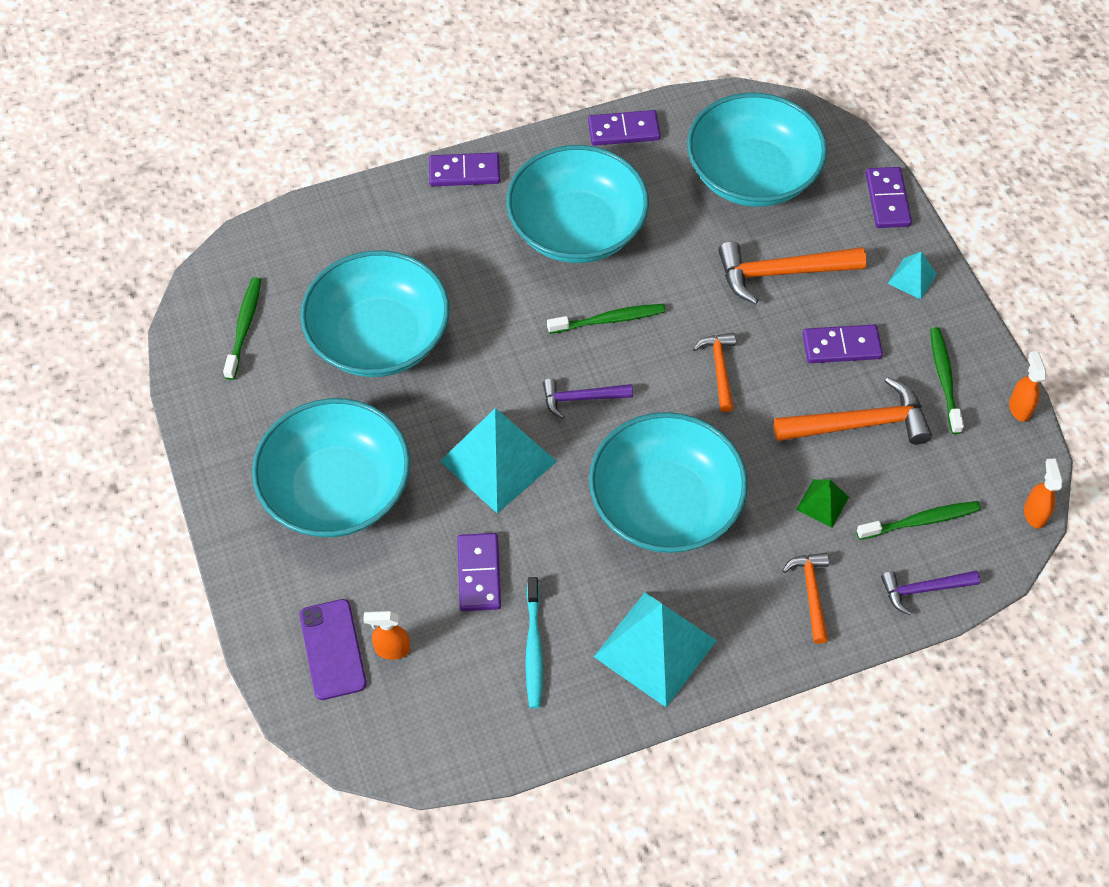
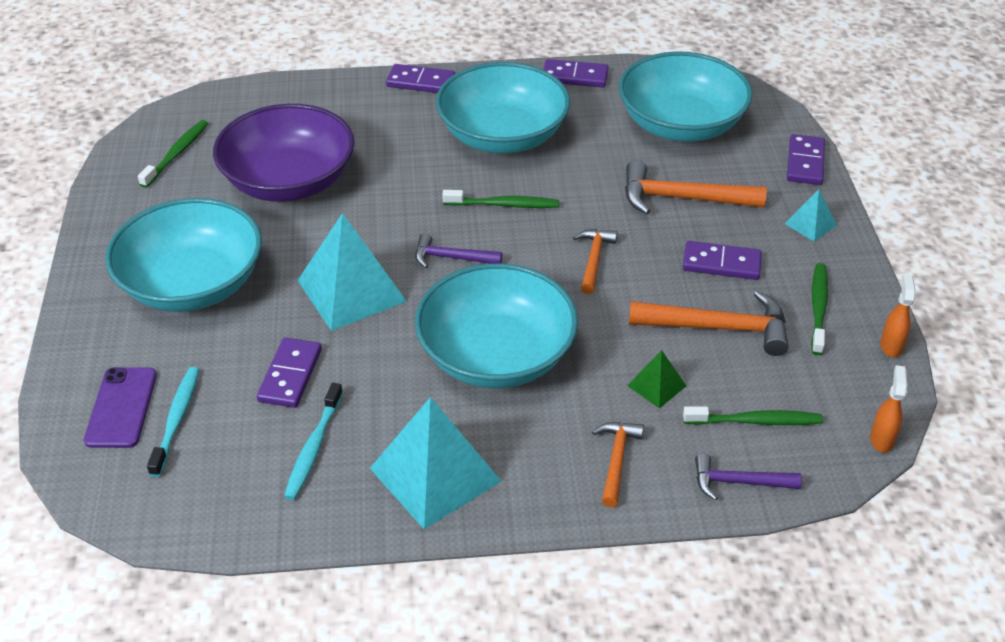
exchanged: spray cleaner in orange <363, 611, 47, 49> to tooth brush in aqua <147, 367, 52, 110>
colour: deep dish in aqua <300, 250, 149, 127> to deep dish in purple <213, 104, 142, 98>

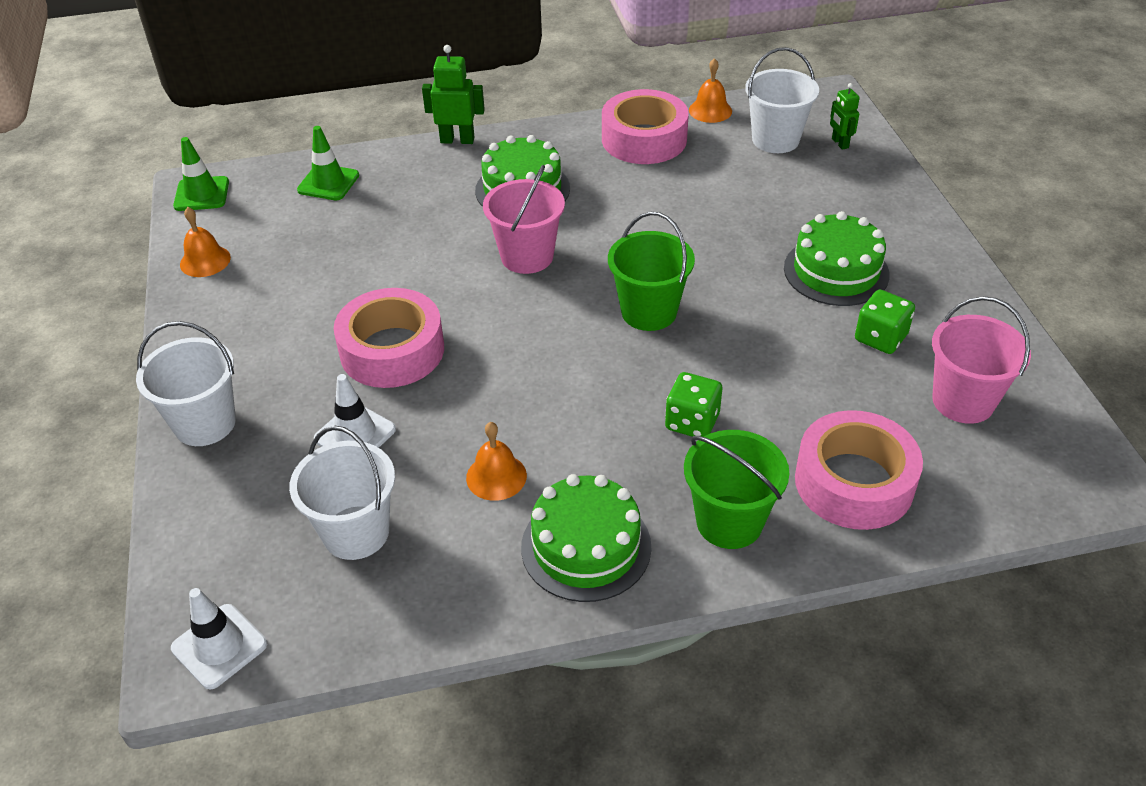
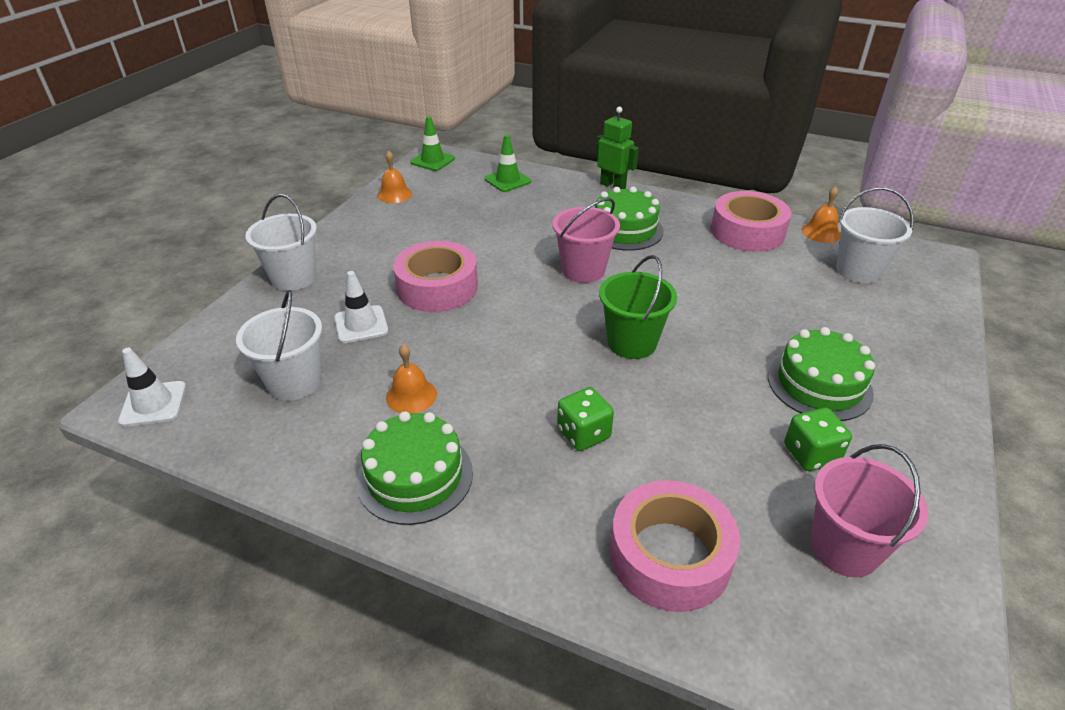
missing: pail in emerald <684, 430, 106, 119>; robot in emerald <830, 83, 30, 67>

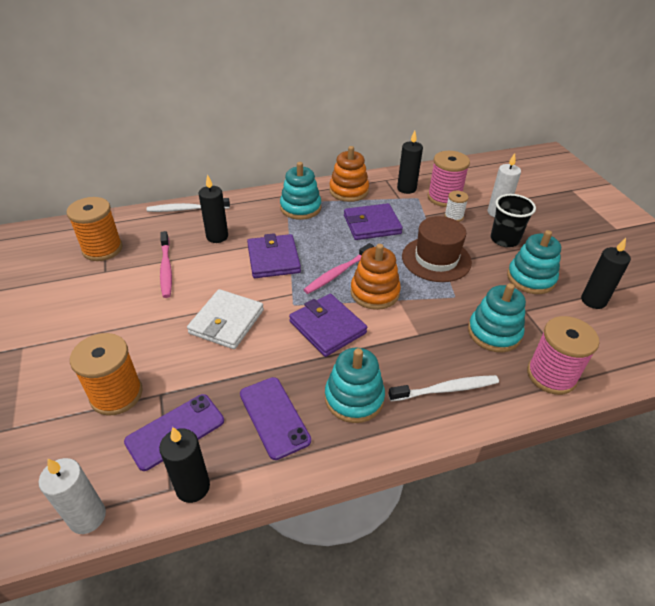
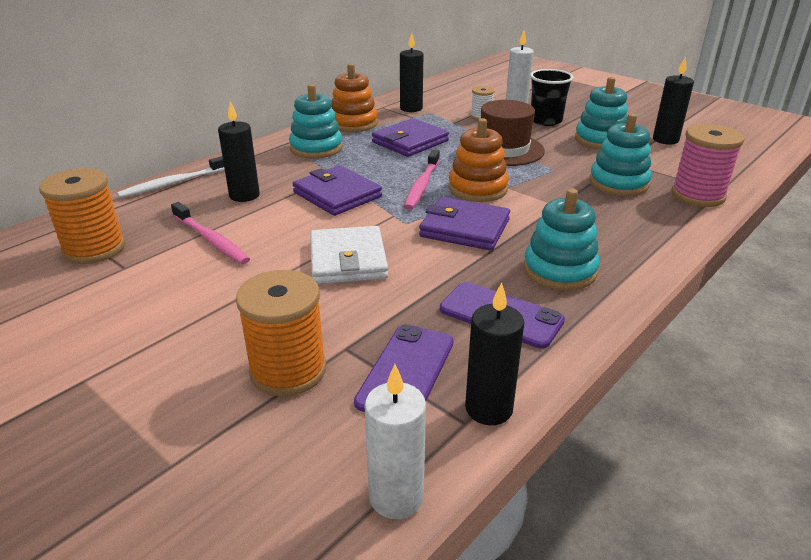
missing: tooth brush in pure white <388, 375, 111, 26>; reel of thread in rosy <428, 151, 42, 56>

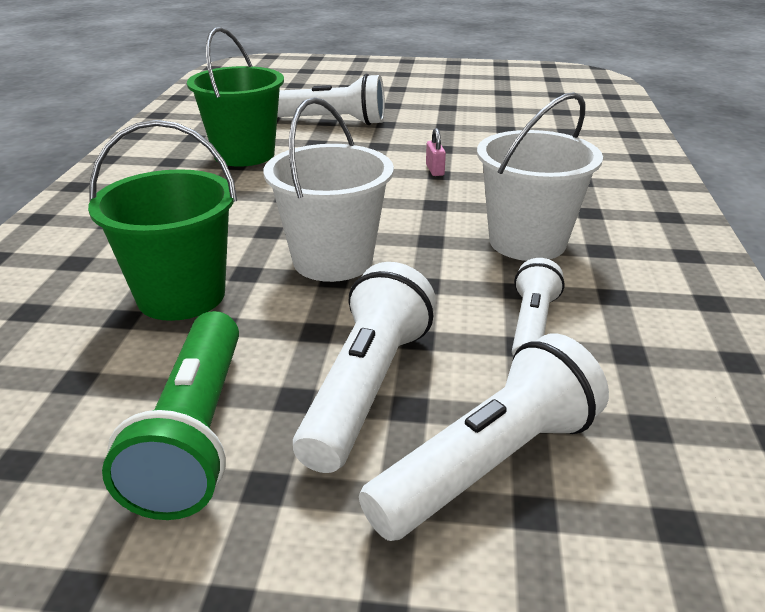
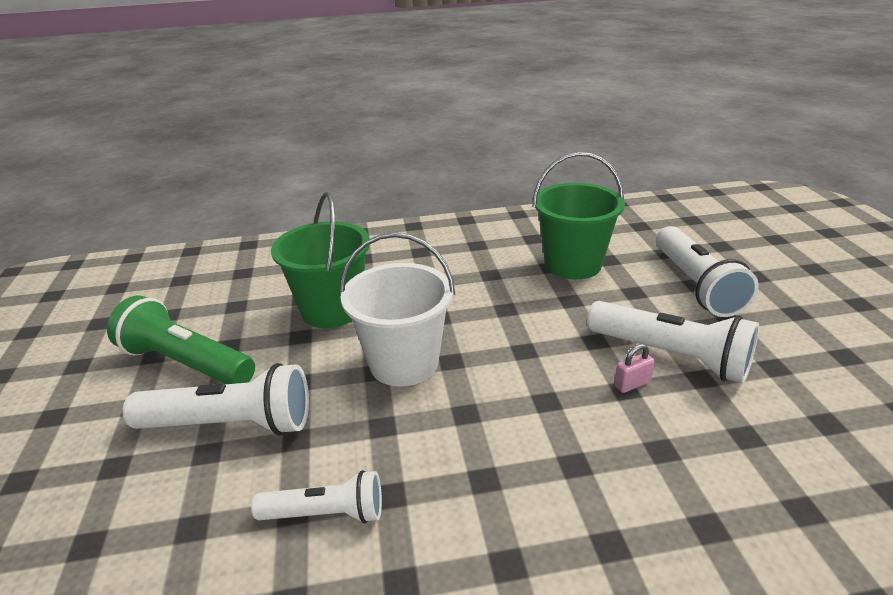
missing: pail in pure white <477, 92, 126, 169>
relocated: flashlight in pure white <359, 333, 250, 208> to <587, 301, 172, 82>
spun: flashlight in emerald <102, 311, 137, 209> = <107, 296, 148, 88> 45 degrees clockwise

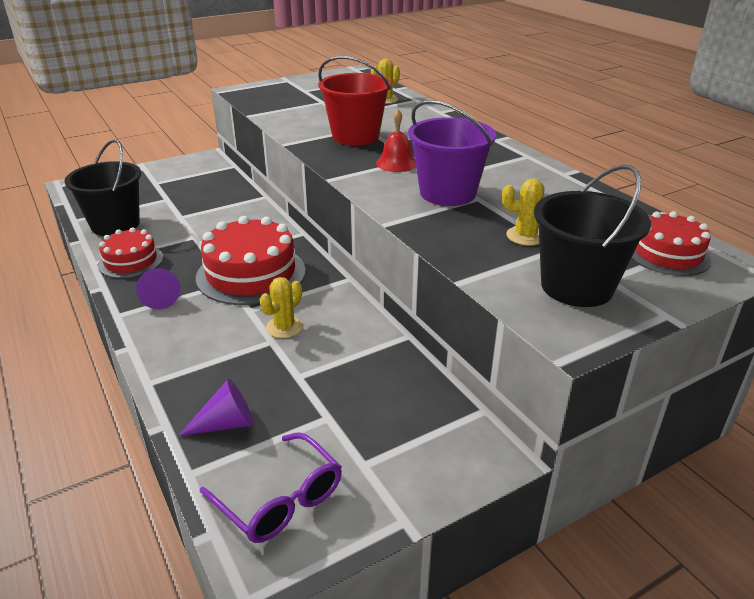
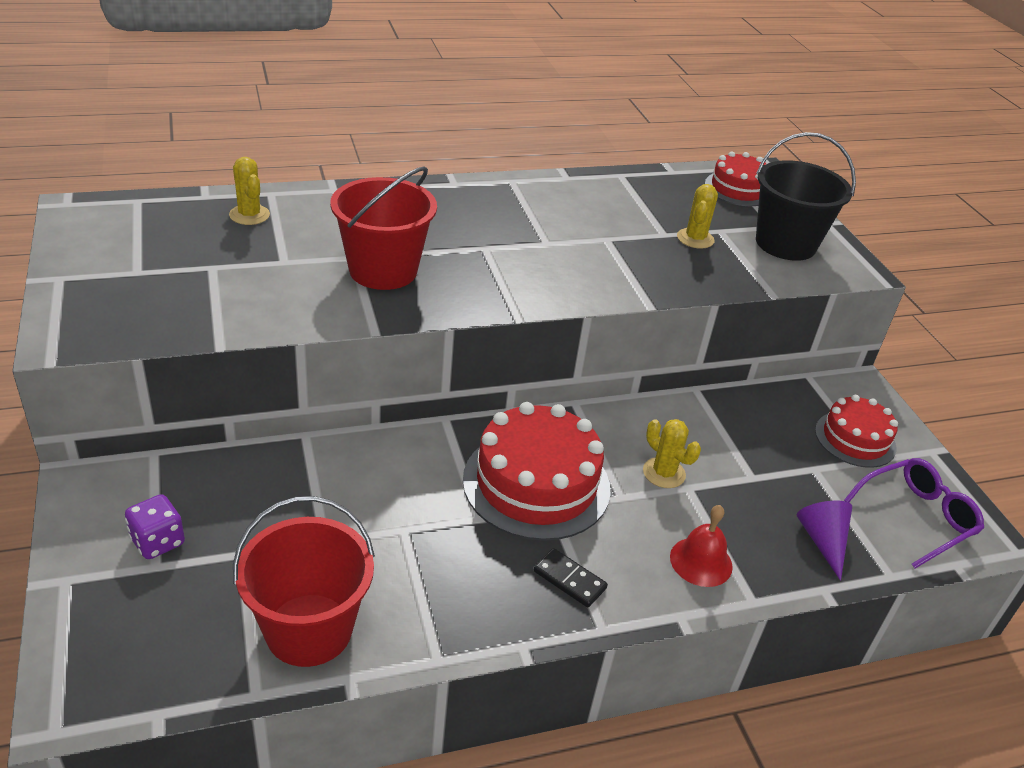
missing: pail in purple <408, 100, 88, 106>
appeared: die in purple <125, 494, 60, 65>
relocated: cake in red <98, 227, 65, 51> to <815, 395, 83, 73>; hand bell in red <376, 110, 40, 62> to <670, 505, 63, 82>
exchanged: cone shape in purple <136, 268, 44, 41> to domino in jet-black <534, 548, 74, 59>
colour: pail in jet-black <64, 139, 77, 97> to pail in red <233, 496, 142, 171>

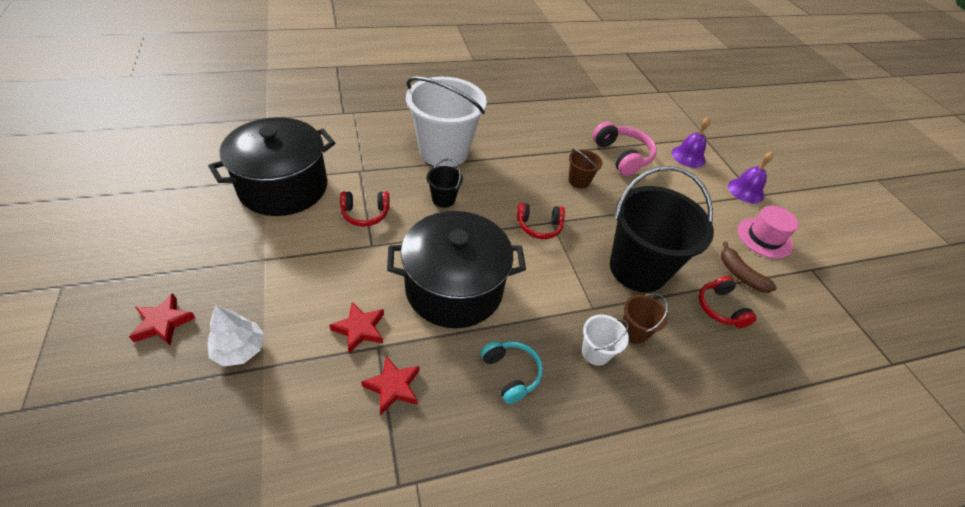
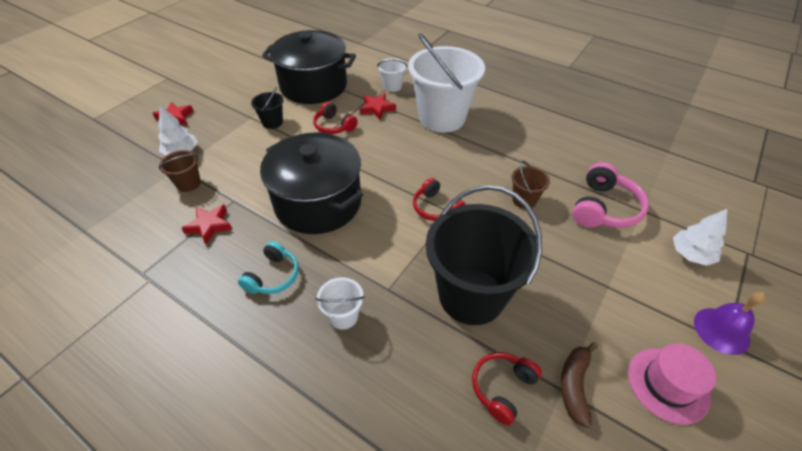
appeared: pail in pure white <377, 58, 30, 34>
relocated: five-pointed star in red <329, 302, 55, 52> to <360, 93, 36, 27>; pail in jet-black <426, 159, 37, 49> to <251, 87, 32, 42>; pail in russet <622, 293, 46, 51> to <159, 150, 42, 42>
exchanged: hand bell in purple <672, 117, 38, 51> to tree in pure white <673, 209, 54, 57>

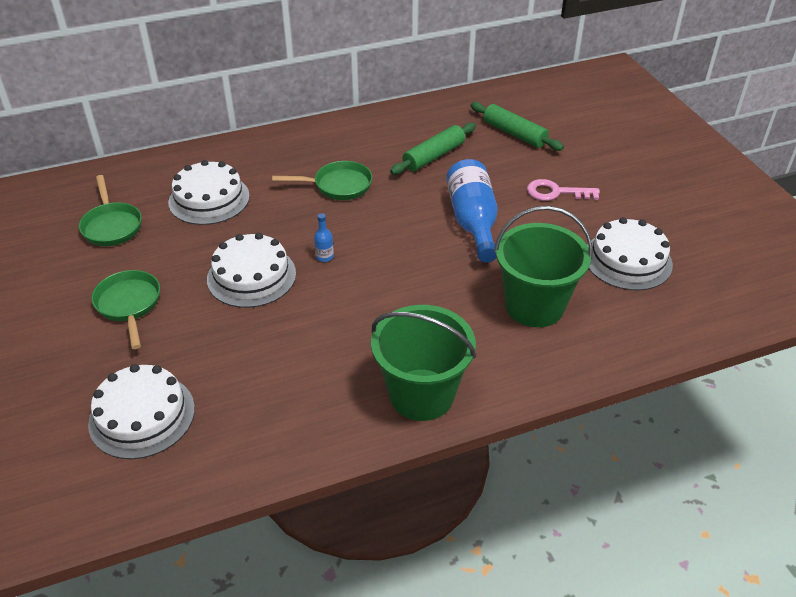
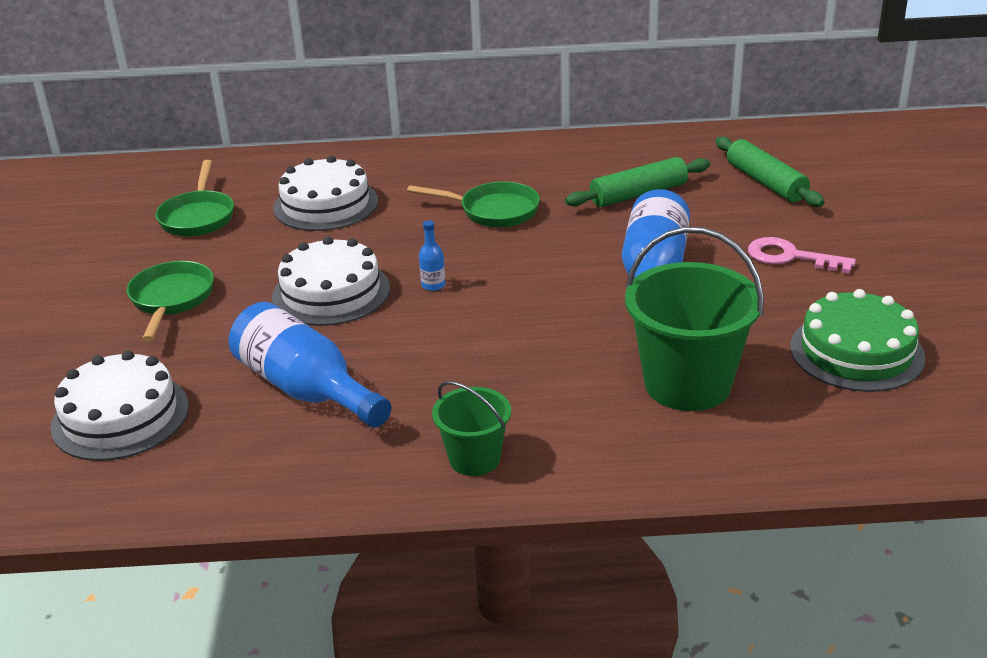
appeared: bottle in cobalt <229, 302, 162, 125>
colour: cake in pure white <587, 217, 86, 74> to cake in emerald <790, 289, 136, 103>
size: pail in emerald <371, 305, 105, 116> = <432, 381, 79, 95> x0.55

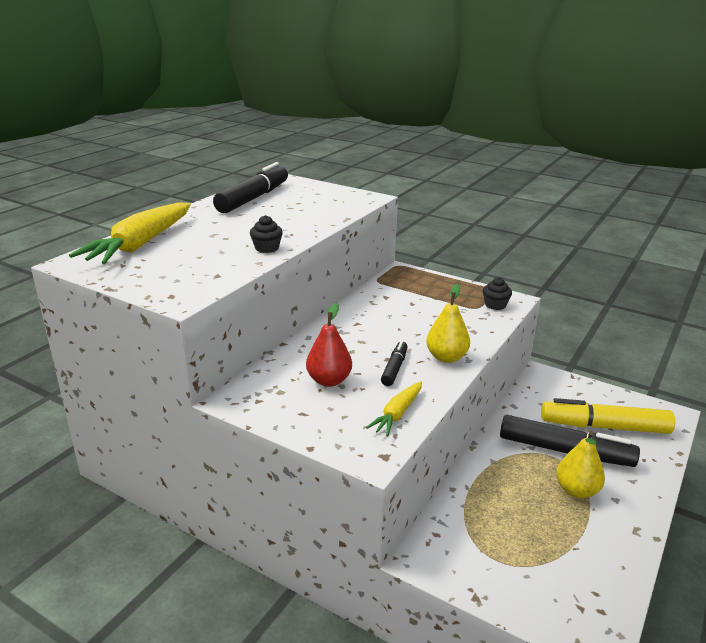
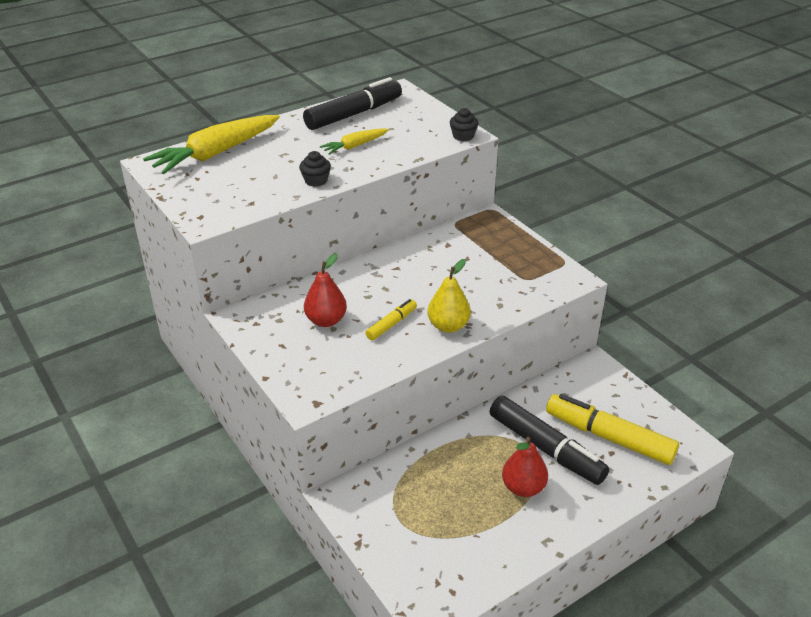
relocated: carrot in yellow <366, 381, 56, 55> to <320, 128, 69, 27>; cupcake in jet-black <483, 277, 29, 33> to <450, 108, 29, 33>
colour: marker in jet-black <381, 341, 27, 45> to marker in yellow <365, 299, 52, 42>; toy pear in yellow <556, 431, 49, 68> to toy pear in red <502, 437, 46, 60>

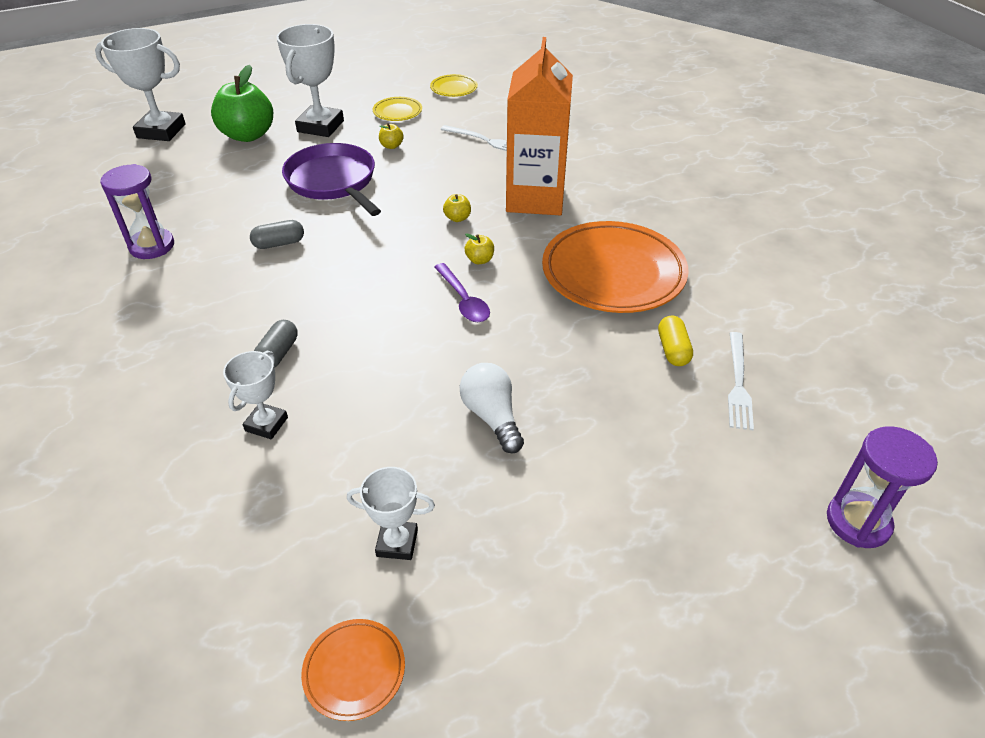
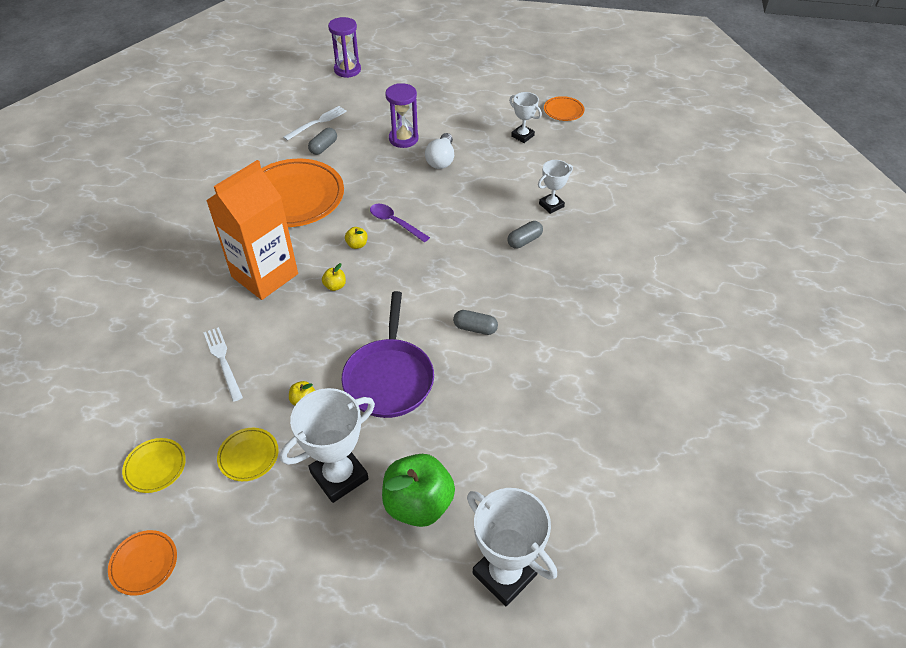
appeared: dinner plate in orange <108, 530, 69, 66>
relocated: sand timer in purple <100, 164, 74, 95> to <385, 83, 34, 65>
colour: pill shape in yellow <658, 315, 35, 51> to pill shape in gray <308, 128, 29, 27>
spun: teaspoon in purple <434, 263, 56, 59> = <370, 204, 60, 38> 60 degrees counterclockwise

